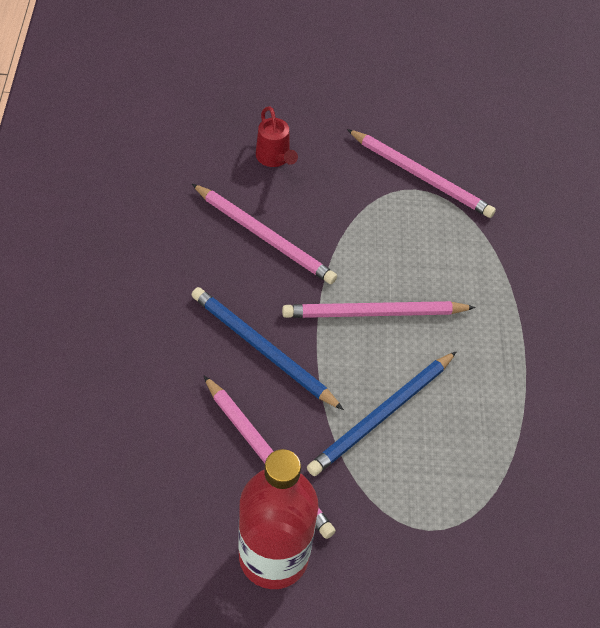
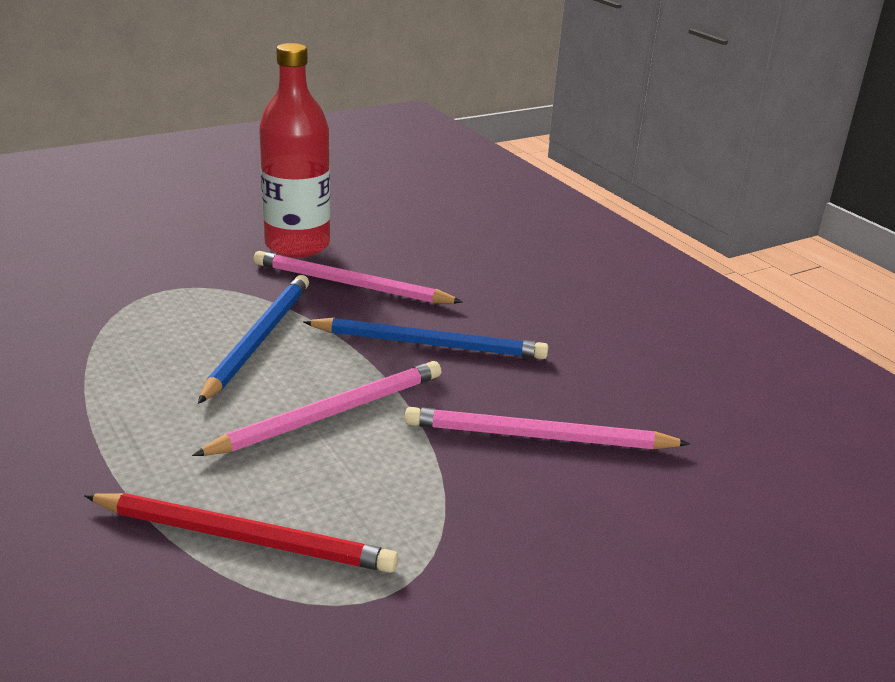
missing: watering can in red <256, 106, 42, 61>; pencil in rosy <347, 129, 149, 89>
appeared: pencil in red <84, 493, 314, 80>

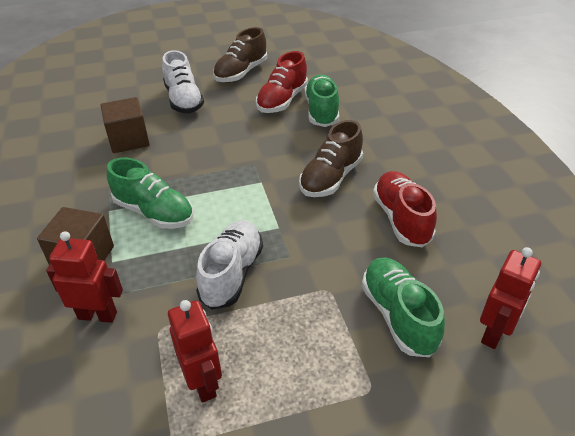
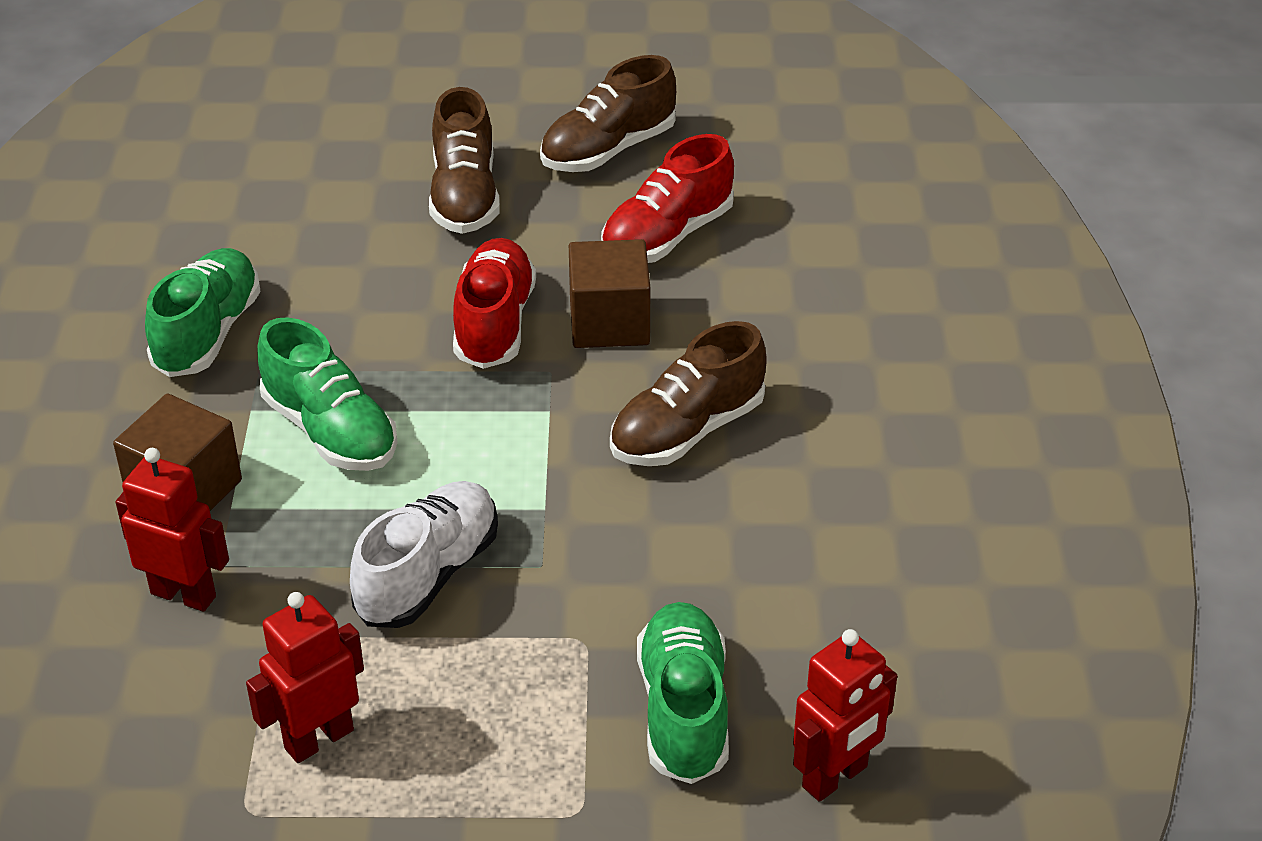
relocated: cube in russet <100, 97, 50, 56> to <569, 239, 82, 109>; lace-up shoe in emerald <304, 74, 35, 53> to <145, 248, 116, 129>; lace-up shoe in red <373, 171, 64, 76> to <453, 238, 83, 131>
colour: lace-up shoe in pure white <162, 50, 42, 63> to lace-up shoe in russet <429, 87, 71, 147>
spun: robot in red <168, 300, 54, 103> = <246, 592, 118, 171> 120 degrees counterclockwise

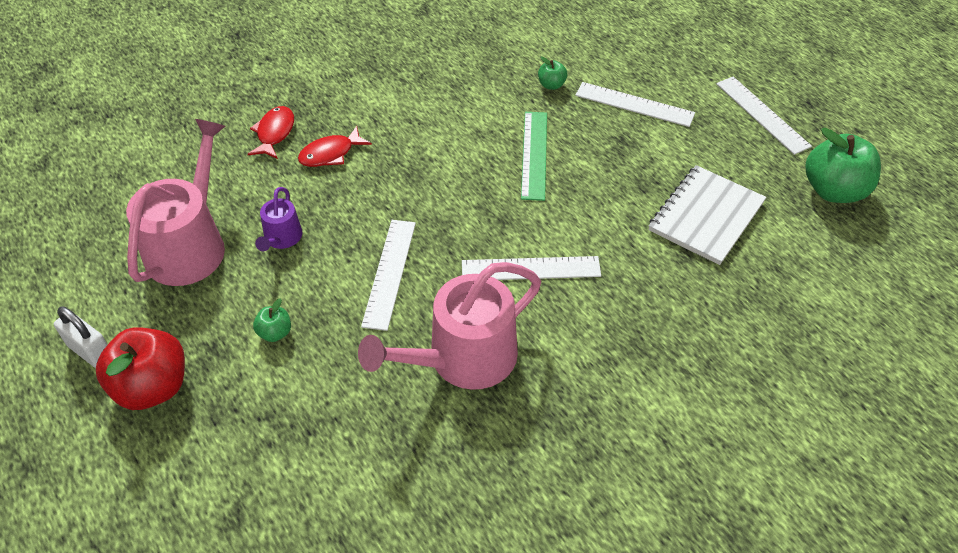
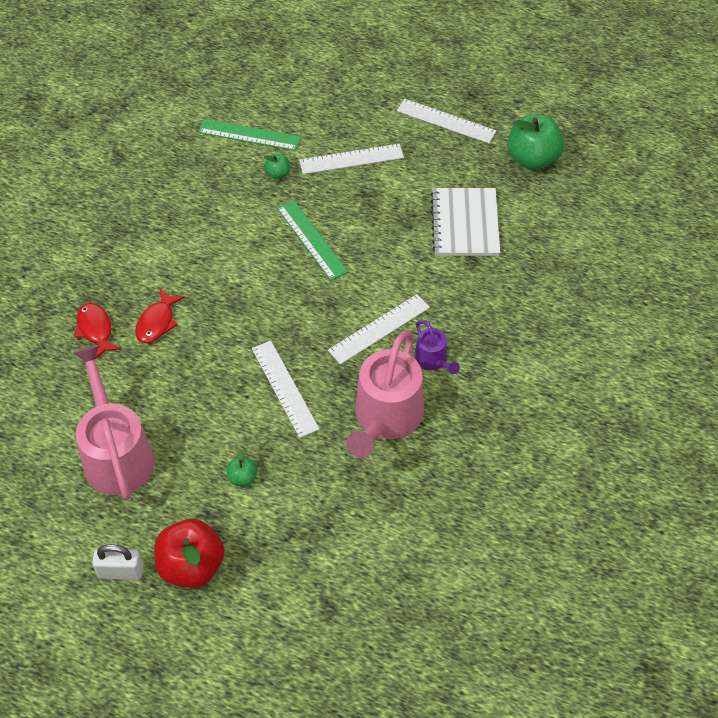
appeared: straightedge in emerald <198, 119, 103, 32>
relocated: watering can in purple <255, 187, 47, 64> to <414, 320, 46, 54>

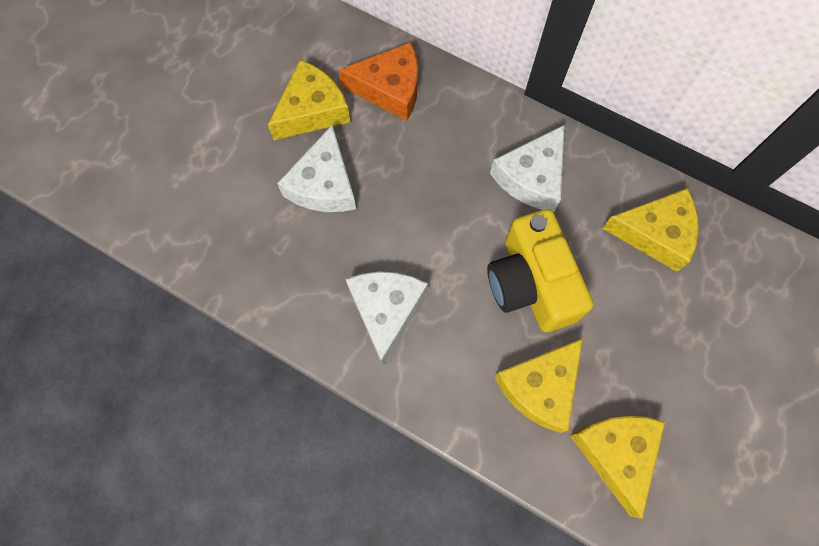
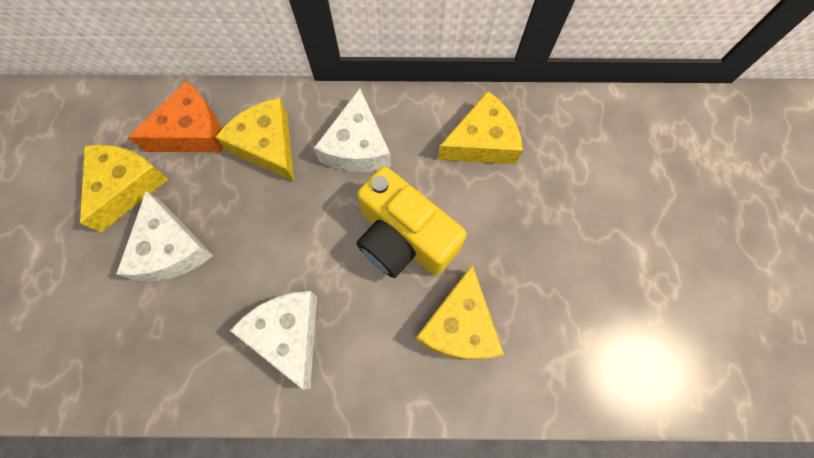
relocated: cheese in yellow <570, 416, 95, 103> to <215, 98, 79, 83>

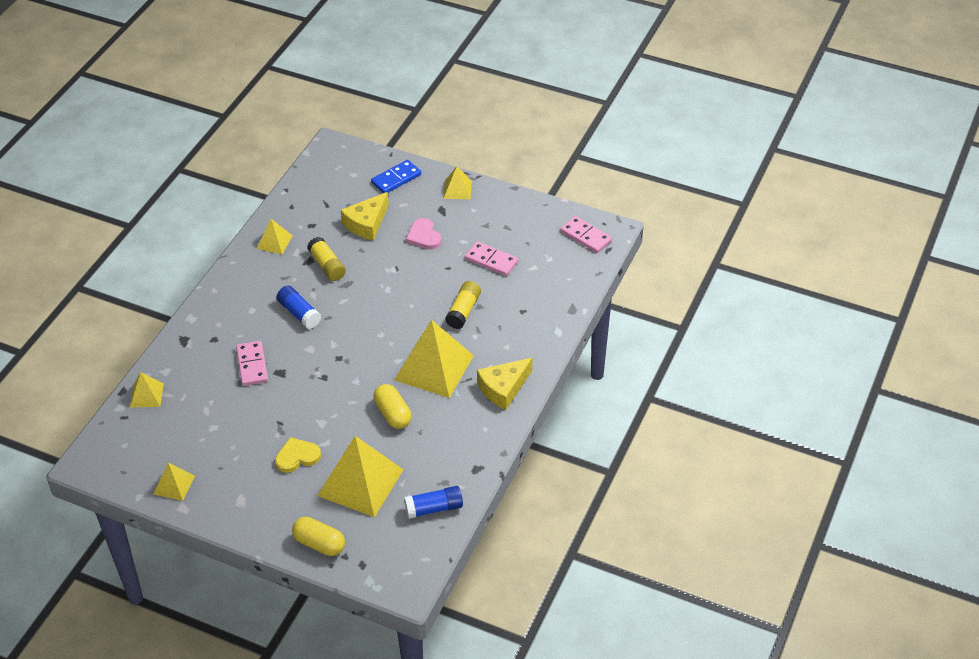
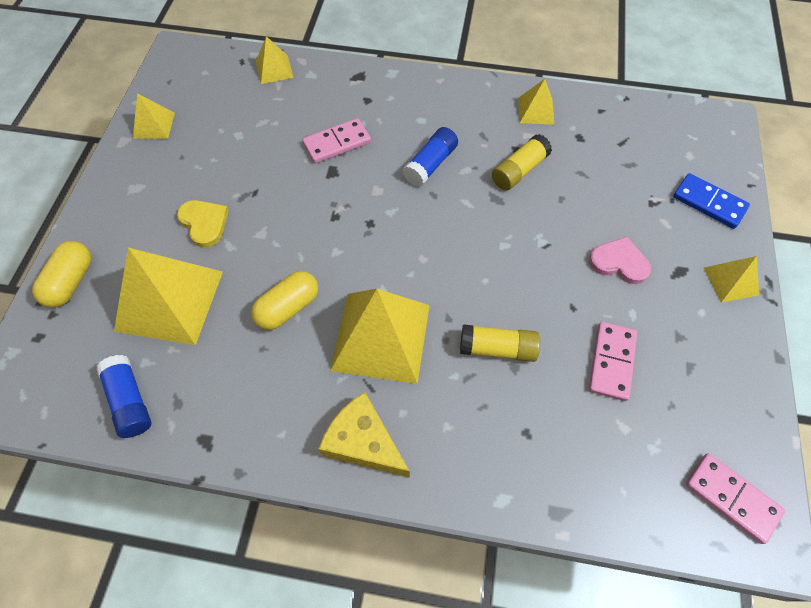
missing: cheese in yellow <341, 192, 48, 49>
spun: heart shape in rosy <406, 218, 36, 31> = <589, 236, 62, 48> 60 degrees clockwise; domino in rosy <560, 216, 52, 37> = <686, 453, 99, 91> 75 degrees counterclockwise

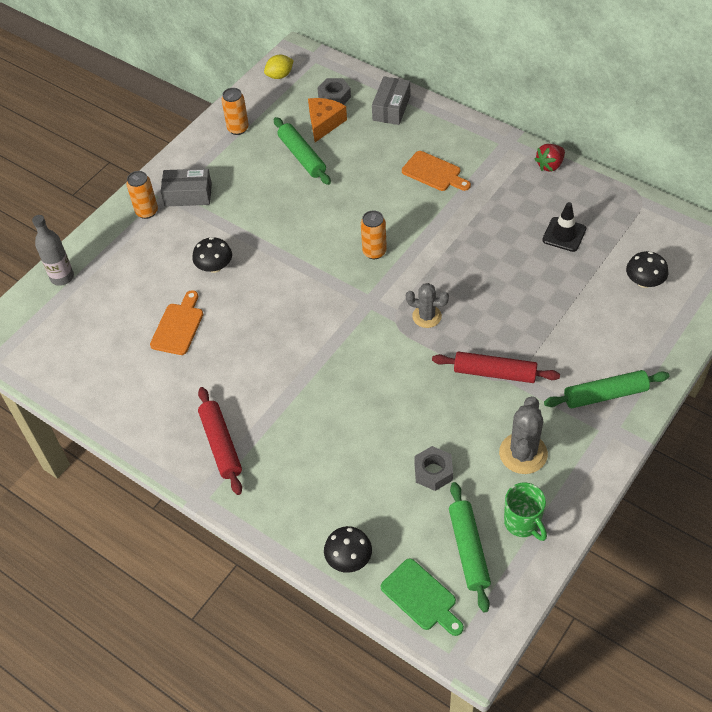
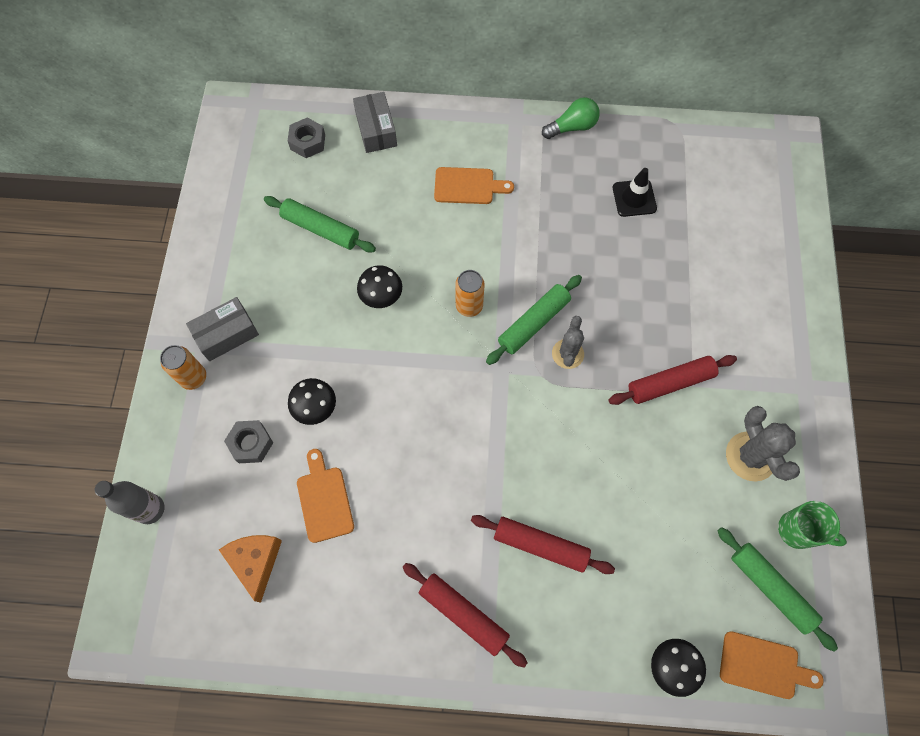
missing: can in orange <222, 88, 27, 47>; toy lemon in yellow <264, 55, 30, 24>
appeared: rolling pin in red <471, 515, 144, 59>
relocated: cheese in orange <308, 98, 39, 44> to <219, 535, 63, 68>; nut in gray <414, 446, 39, 45> to <224, 420, 49, 43>; rolling pin in emerald <544, 370, 125, 38> to <486, 275, 96, 90>; toadstool in jet-black <626, 251, 42, 37> to <357, 265, 45, 43>
exchanged: toy strawberry in red <534, 144, 31, 28> to lightbulb in emerald <542, 97, 58, 42>
colour: bread board in emerald <381, 558, 83, 78> to bread board in orange <720, 632, 104, 67>
spun: saguaro cactus in gray <406, 283, 43, 45> = <552, 316, 32, 53> 60 degrees counterclockwise

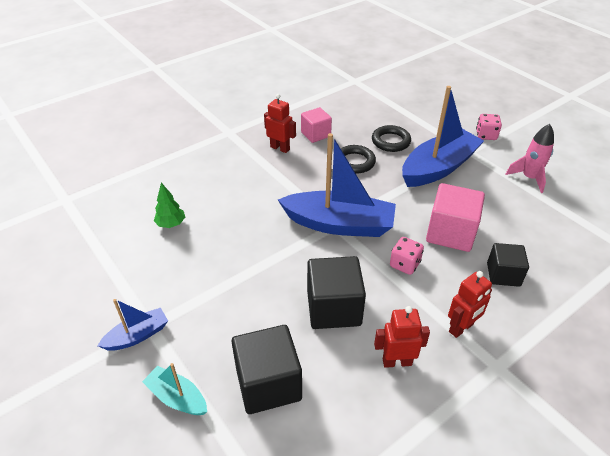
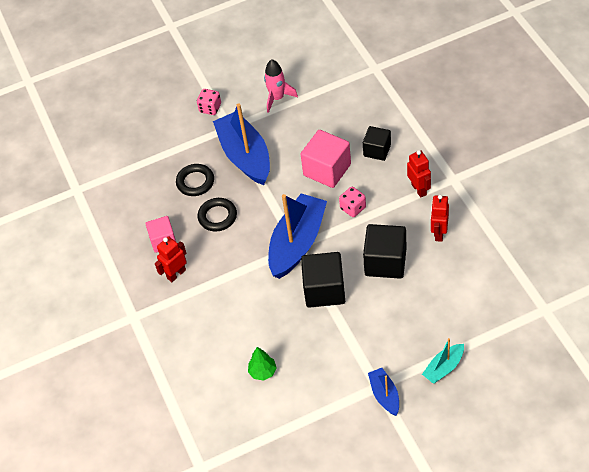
relocated: cube in jet-black <231, 325, 71, 89> to <301, 252, 44, 56>

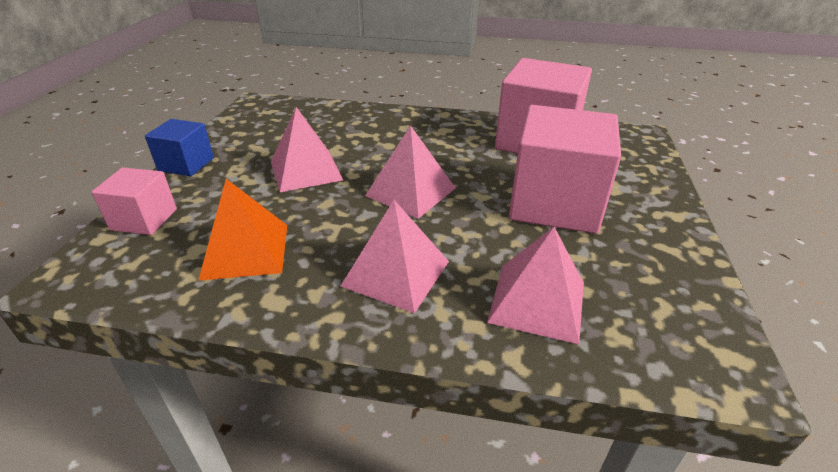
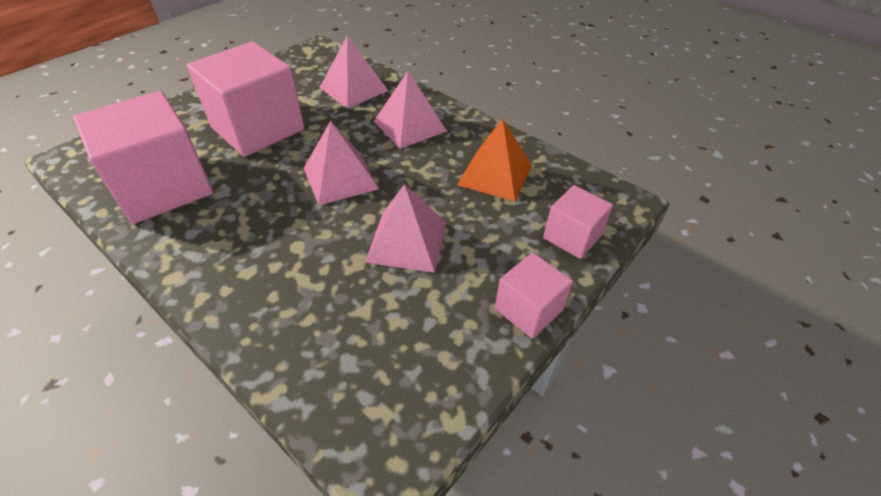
colour: cube in cobalt <145, 119, 69, 57> to cube in rosy <495, 253, 78, 86>

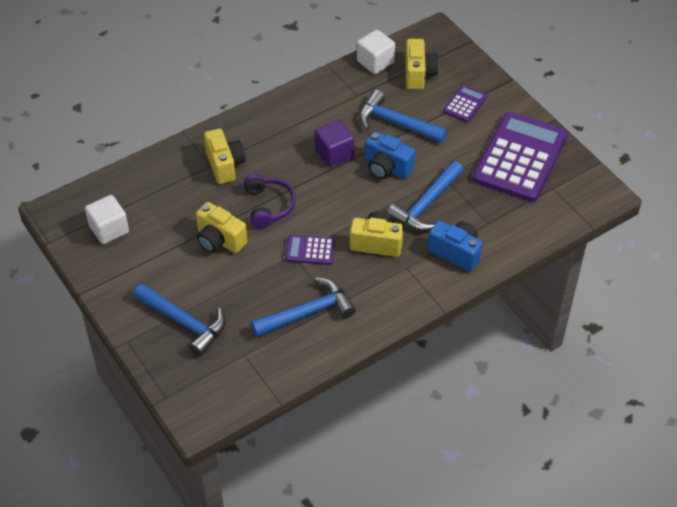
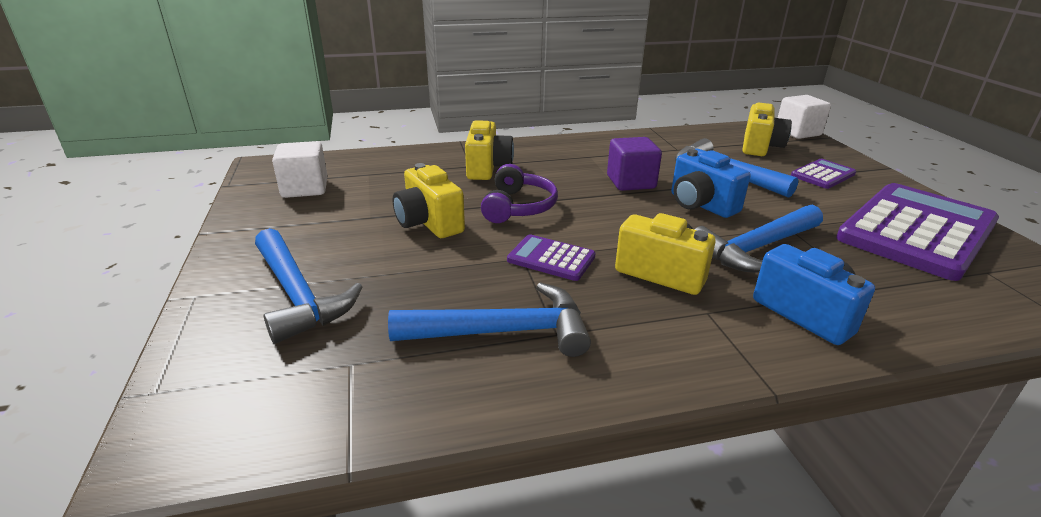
relocated: cube in pure white <357, 29, 38, 45> to <778, 95, 53, 44>

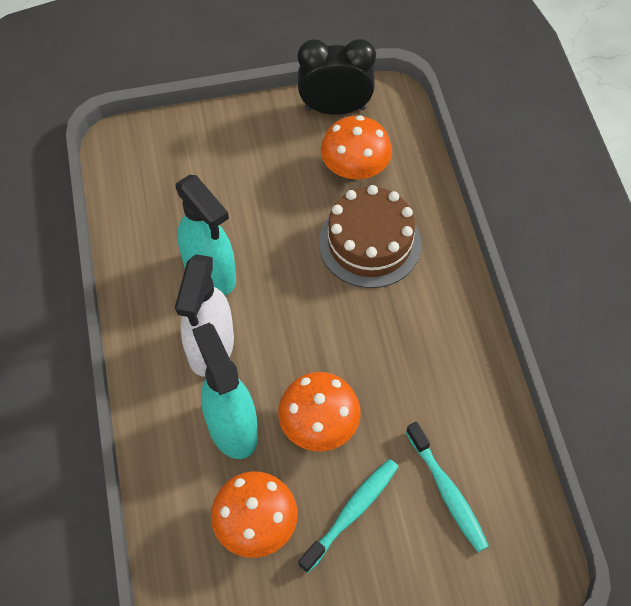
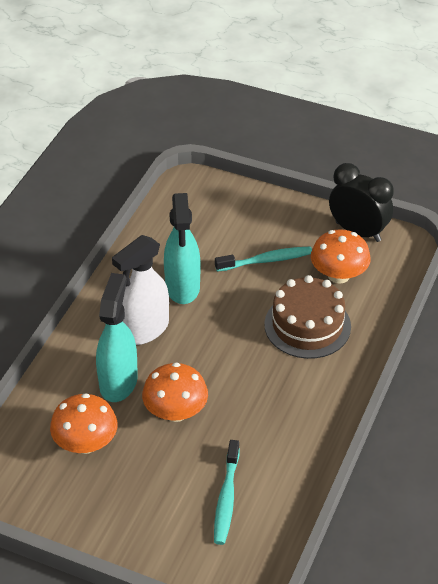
relocated: tooth brush in aqua <298, 459, 101, 114> to <215, 247, 97, 25>

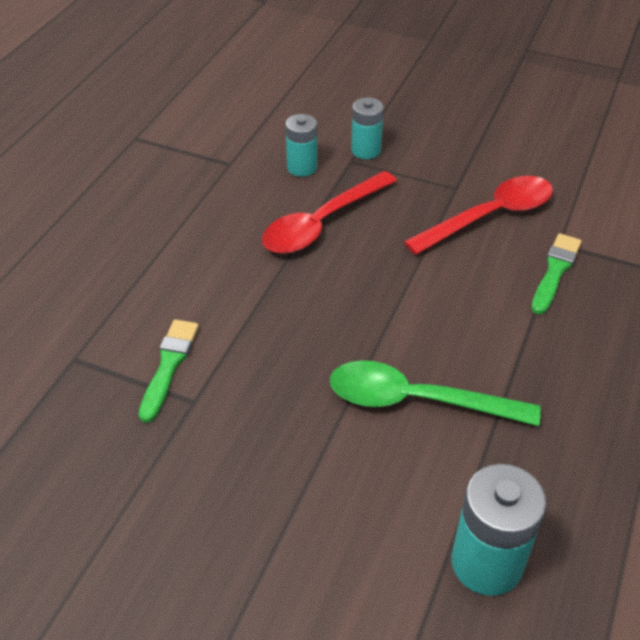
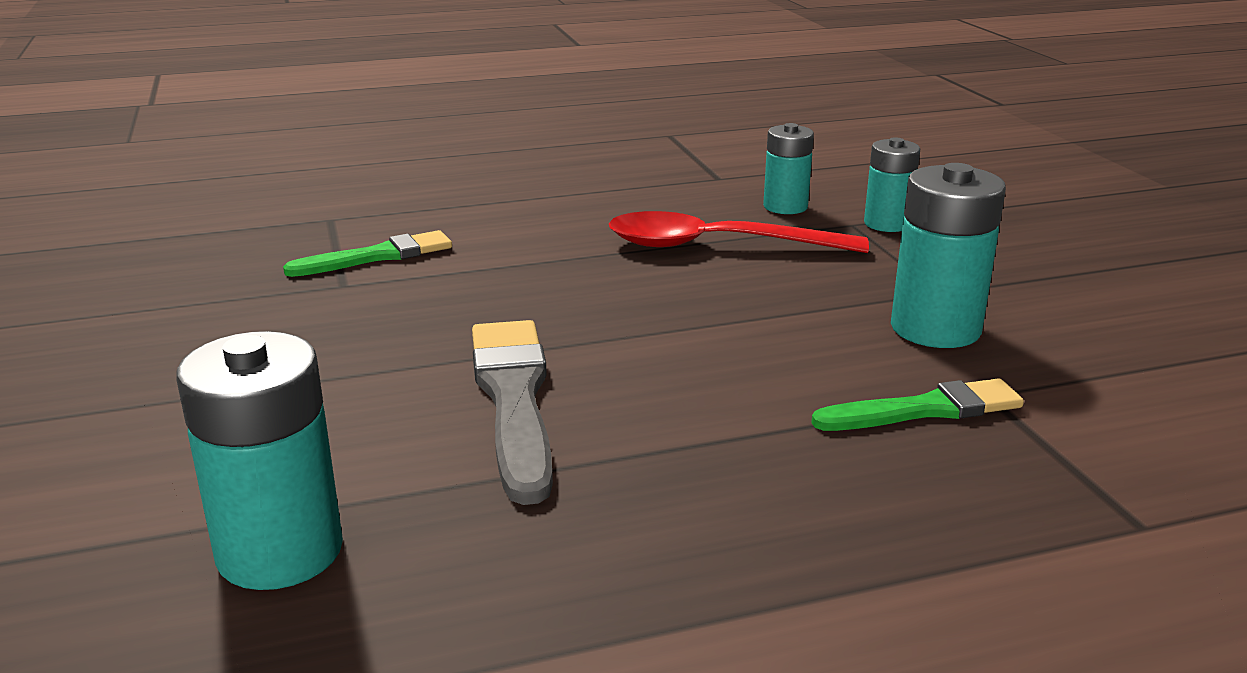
exchanged: teaspoon in emerald <330, 360, 211, 66> to brush in gray <472, 320, 81, 185>; teaspoon in red <404, 176, 149, 79> to AA battery in aqua <891, 163, 115, 185>

